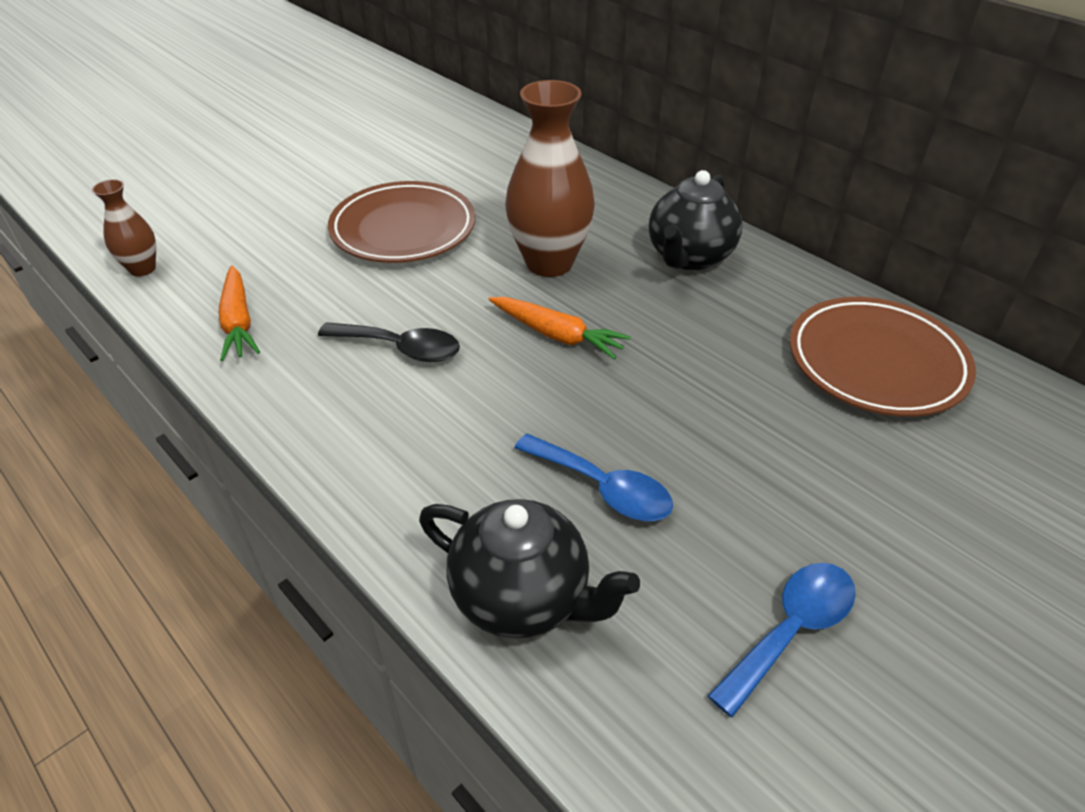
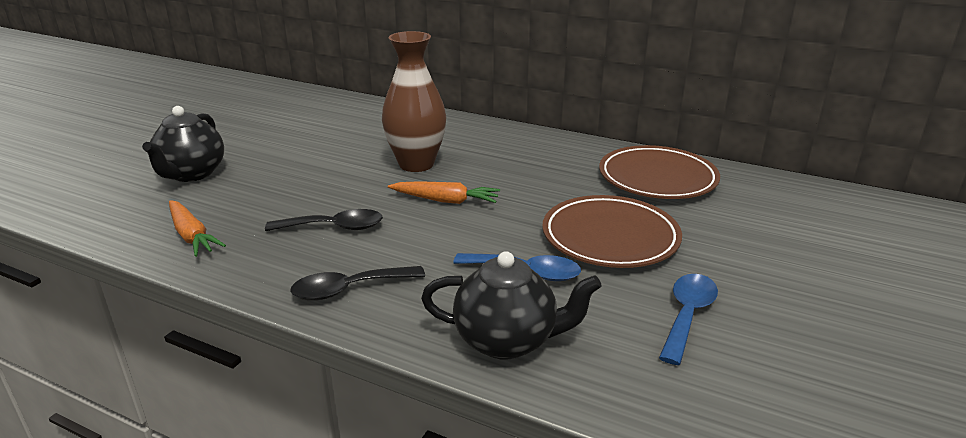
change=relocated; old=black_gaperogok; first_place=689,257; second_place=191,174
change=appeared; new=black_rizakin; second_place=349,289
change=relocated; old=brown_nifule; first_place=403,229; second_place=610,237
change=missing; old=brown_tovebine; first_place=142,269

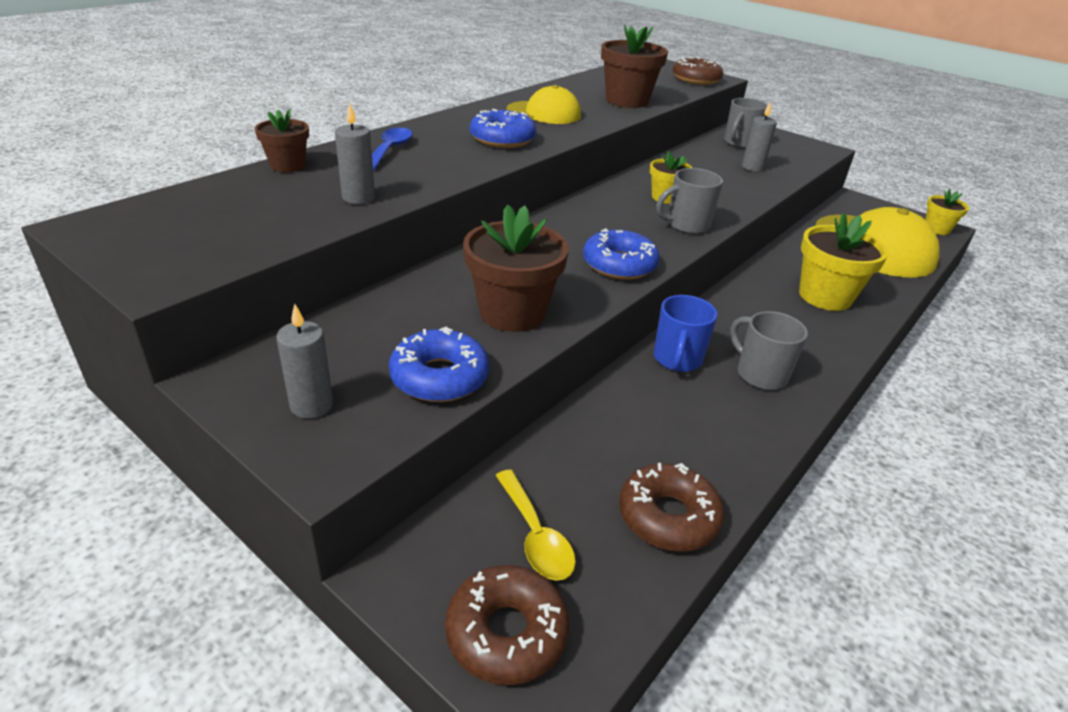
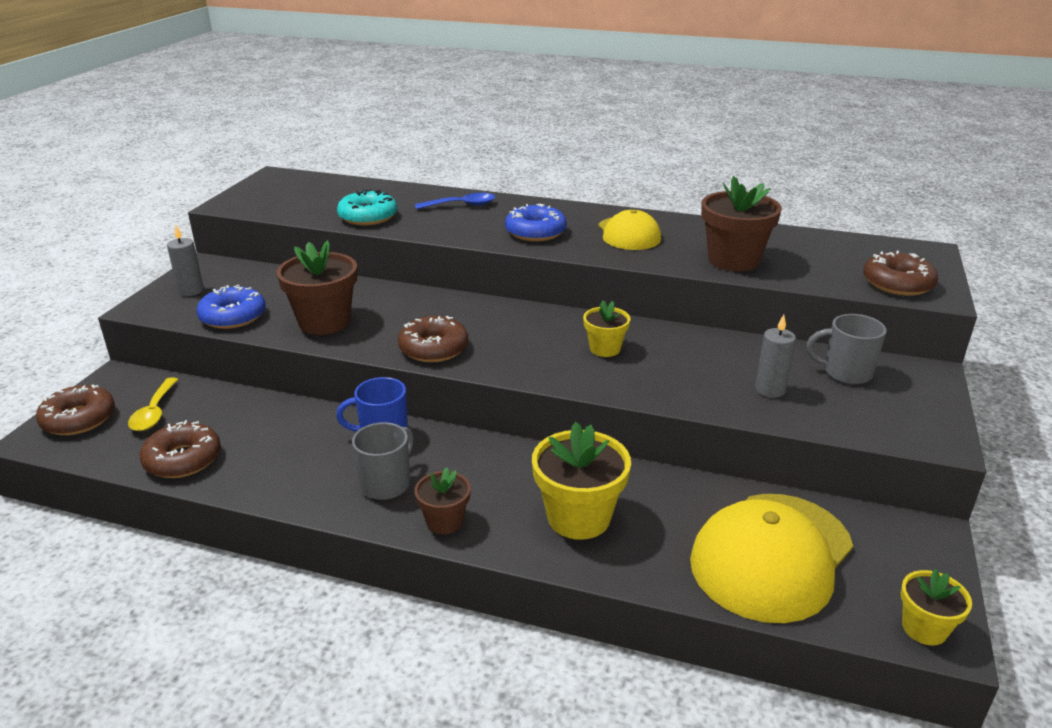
change=spun; old=yellow_rizakin; first_place=535,535; second_place=154,412; degrees=-45
change=exchanged; old=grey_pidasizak; new=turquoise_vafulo; first_place=358,198; second_place=368,217
change=colour; old=blue_vafulo; new=brown_vafulo; first_place=619,265; second_place=433,348
change=relocated; old=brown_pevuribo; first_place=287,165; second_place=444,521
change=missing; old=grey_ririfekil; first_place=686,225

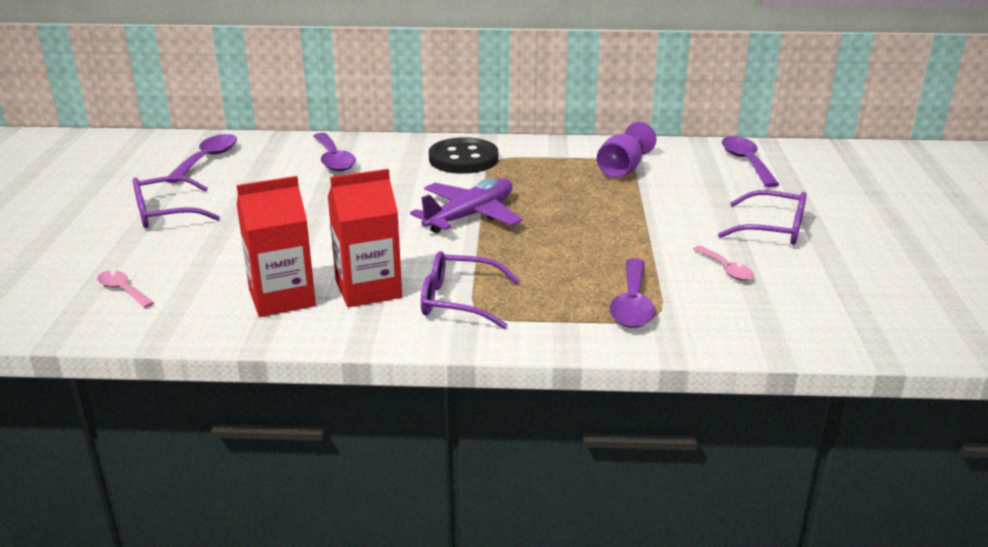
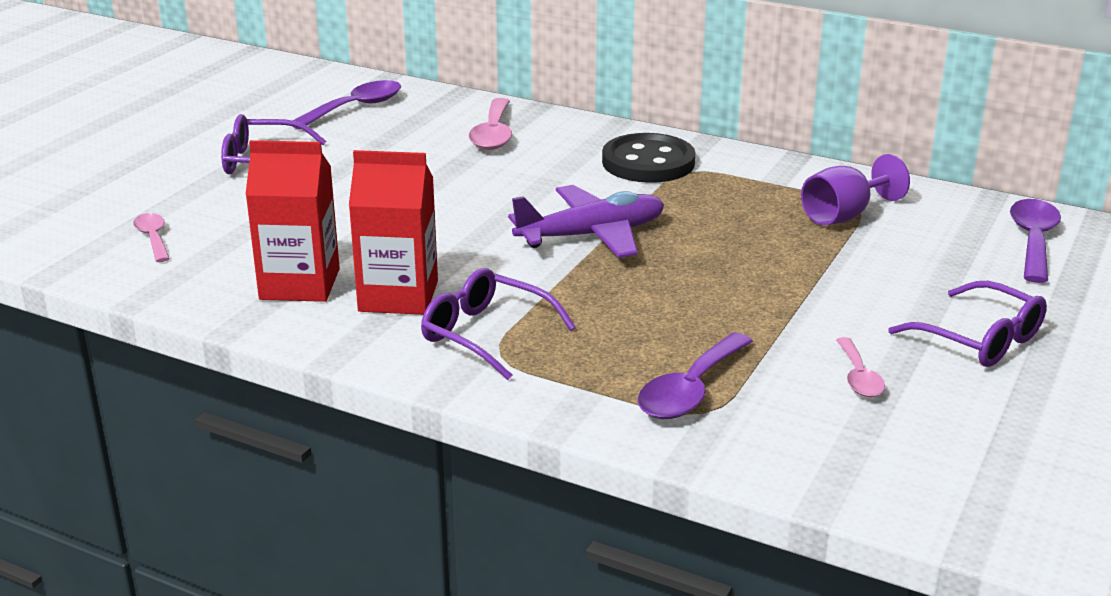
change=colour; old=purple_rizakin; new=pink_rizakin; first_place=334,160; second_place=493,134

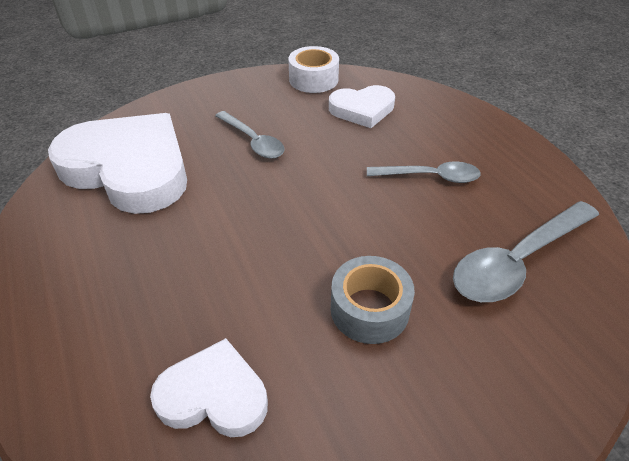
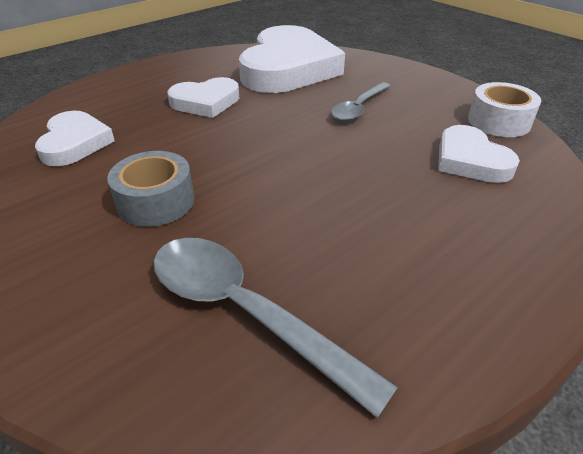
change=appeared; new=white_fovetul; second_place=206,102
change=missing; old=grey_rizakin; first_place=430,177

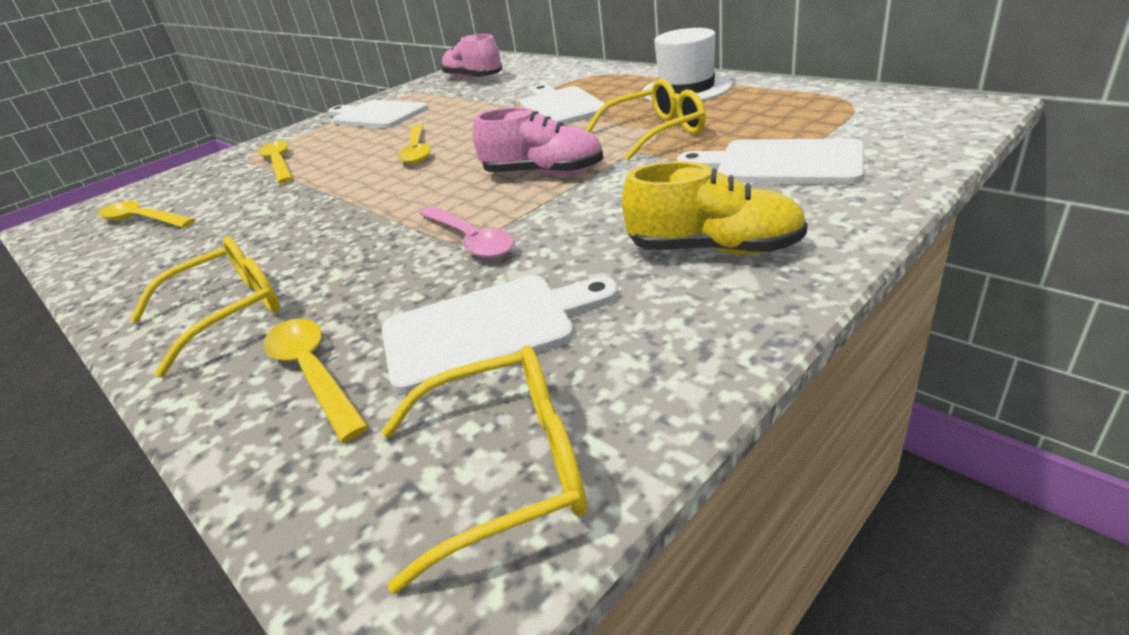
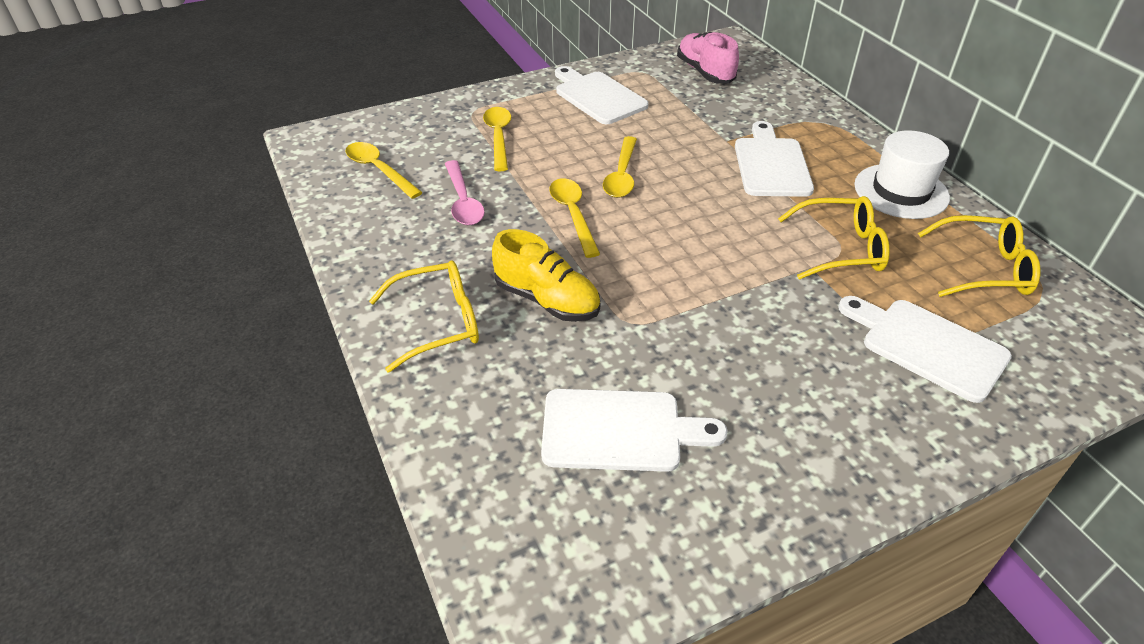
change=relocated; old=pink_rizakin; first_place=470,240; second_place=463,201
change=relocated; old=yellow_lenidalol; first_place=713,249; second_place=547,300
change=relocated; old=yellow_rizakin; first_place=313,373; second_place=573,215
change=relocated; old=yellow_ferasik; first_place=507,469; second_place=984,269
change=missing; old=pink_lenidalol; first_place=543,173

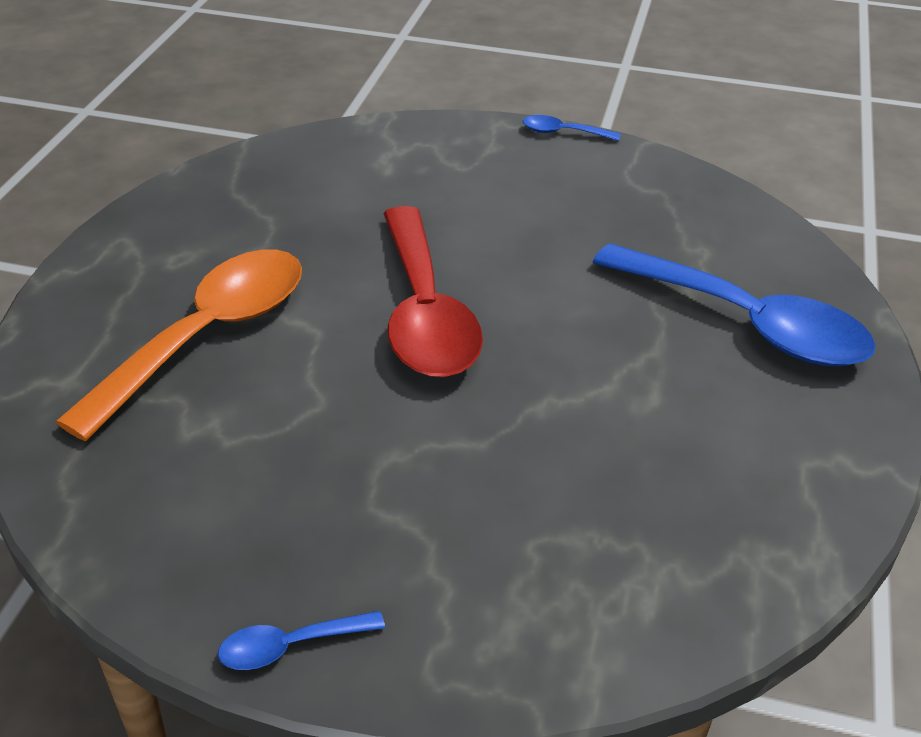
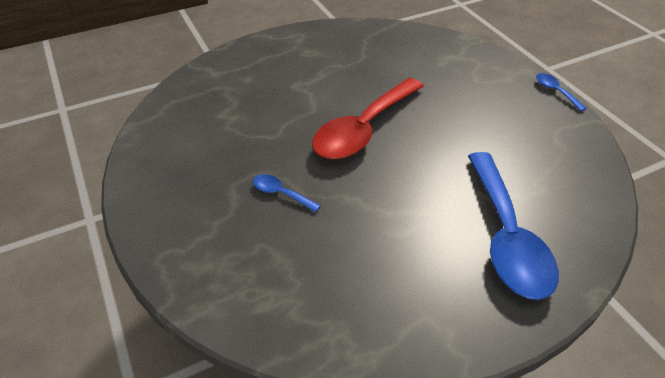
change=relocated; old=blue_rizakin; first_place=290,646; second_place=281,193
change=missing; old=orange_rizakin; first_place=208,336

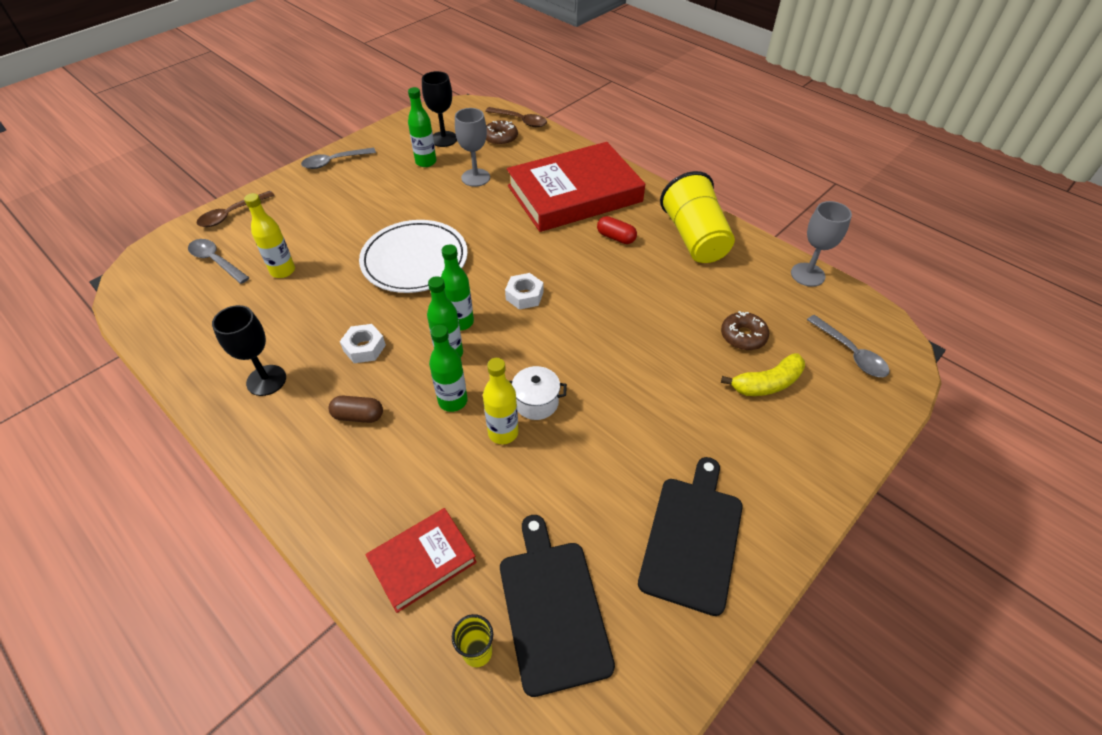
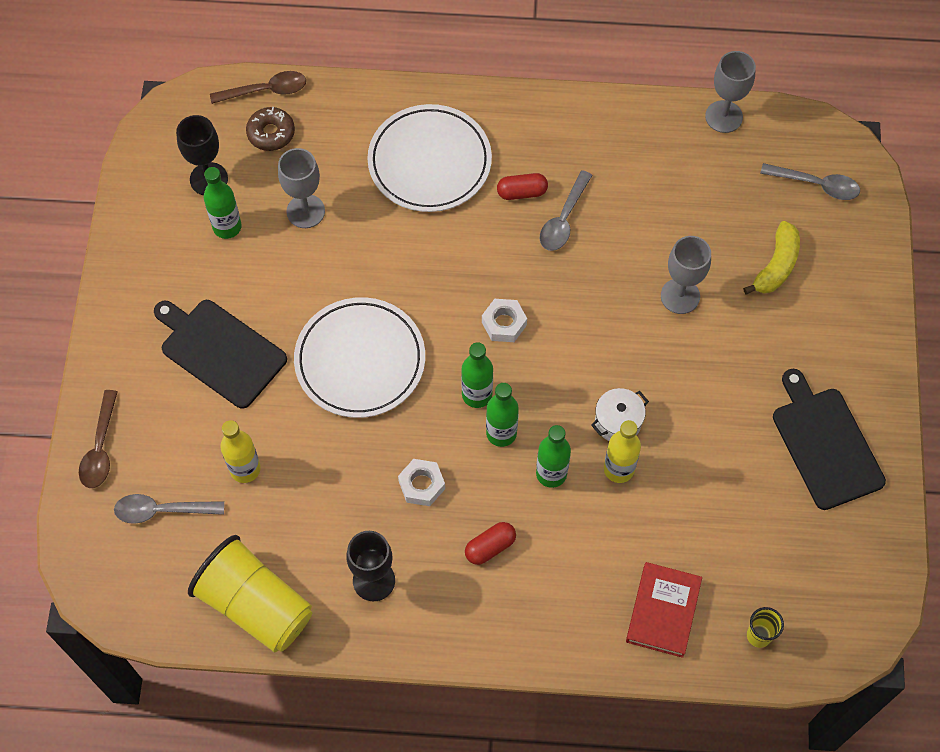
change=relocated; old=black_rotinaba; first_place=552,608; second_place=220,351
change=relocated; old=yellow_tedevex; first_place=694,238; second_place=256,605
change=exchanged; old=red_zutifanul; new=white_nifule; first_place=574,194; second_place=429,162
change=colour; old=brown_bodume; new=red_bodume; first_place=358,416; second_place=490,547
change=relocated; old=grey_rizakin; first_place=334,162; second_place=564,219
change=appeared; new=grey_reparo; second_place=680,296
change=missing; old=brown_vafulo; first_place=743,336

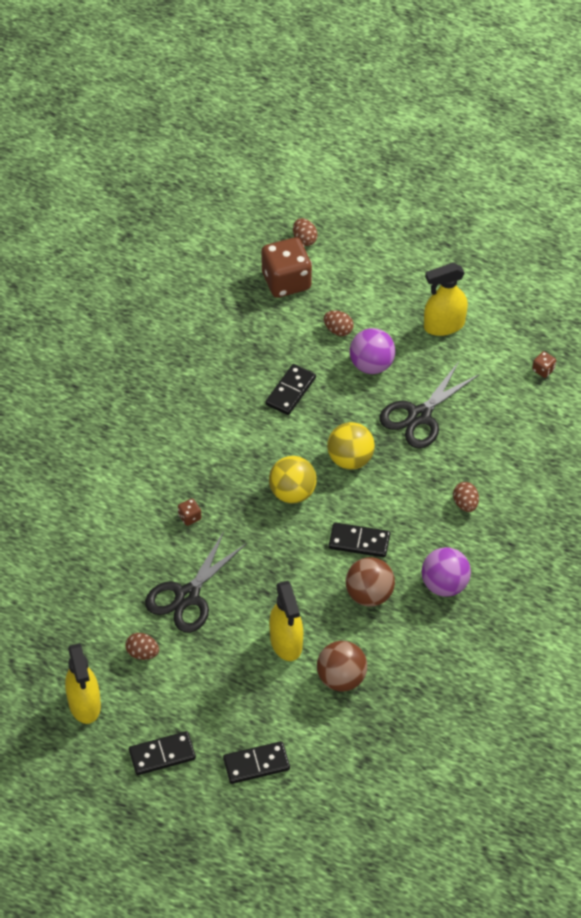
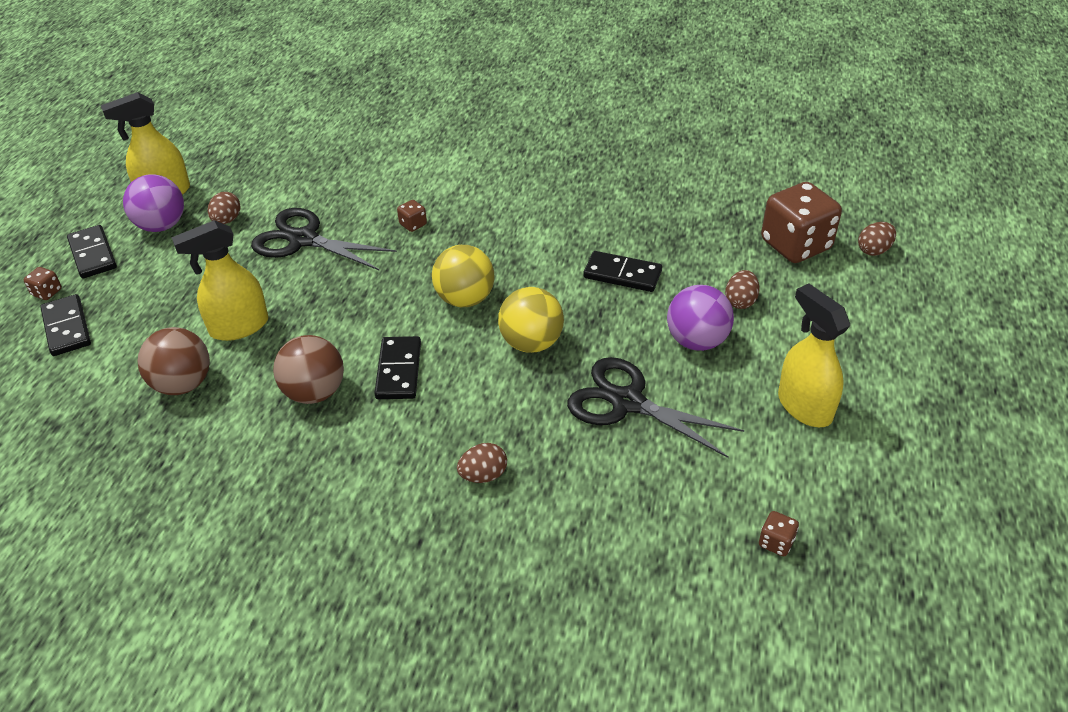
change=appeared; new=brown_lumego; second_place=47,292
change=relocated; old=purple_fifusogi; first_place=444,584; second_place=162,226

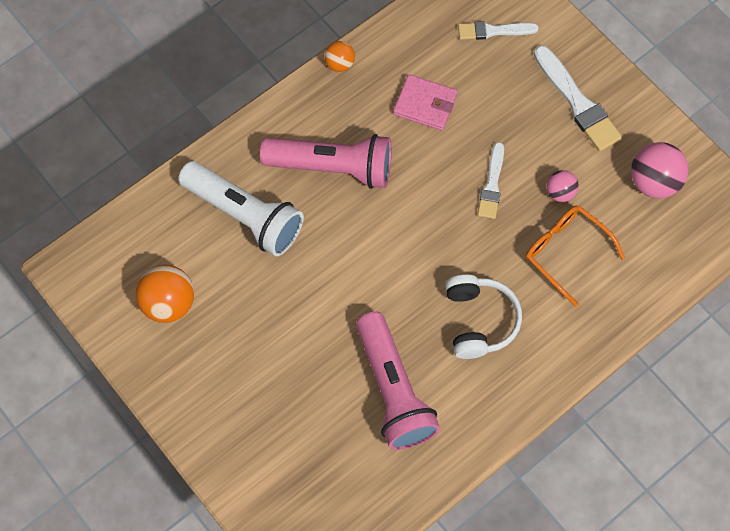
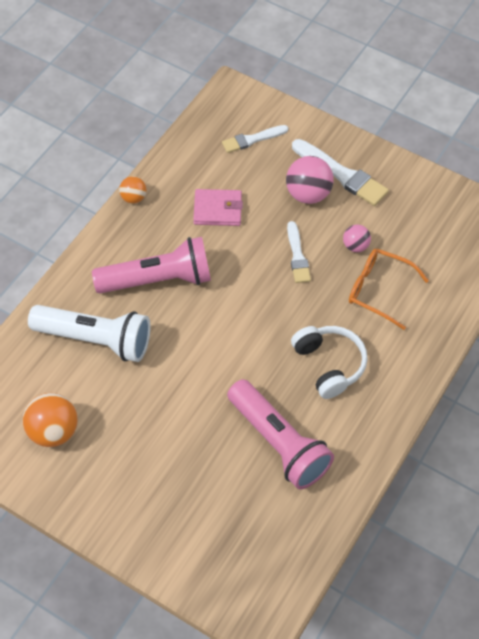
change=relocated; old=pink_fifusogi; first_place=653,182; second_place=308,194

